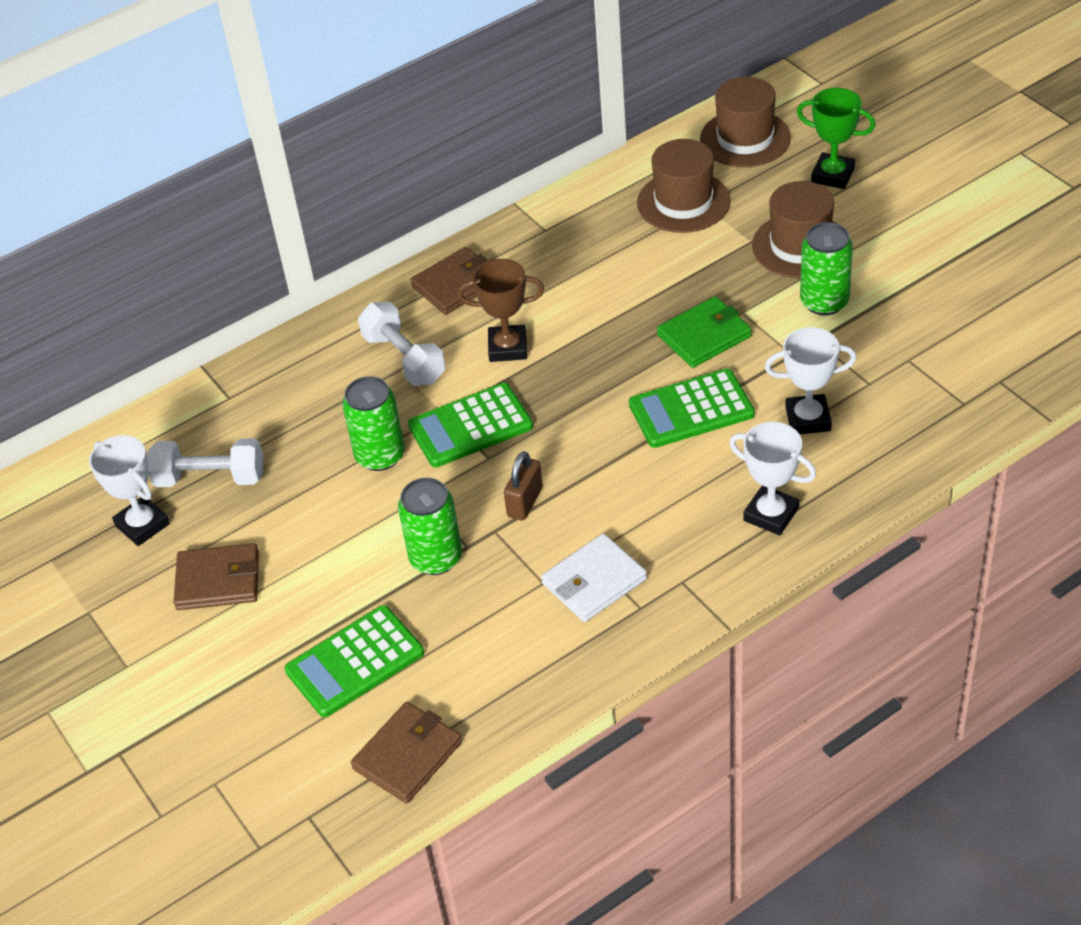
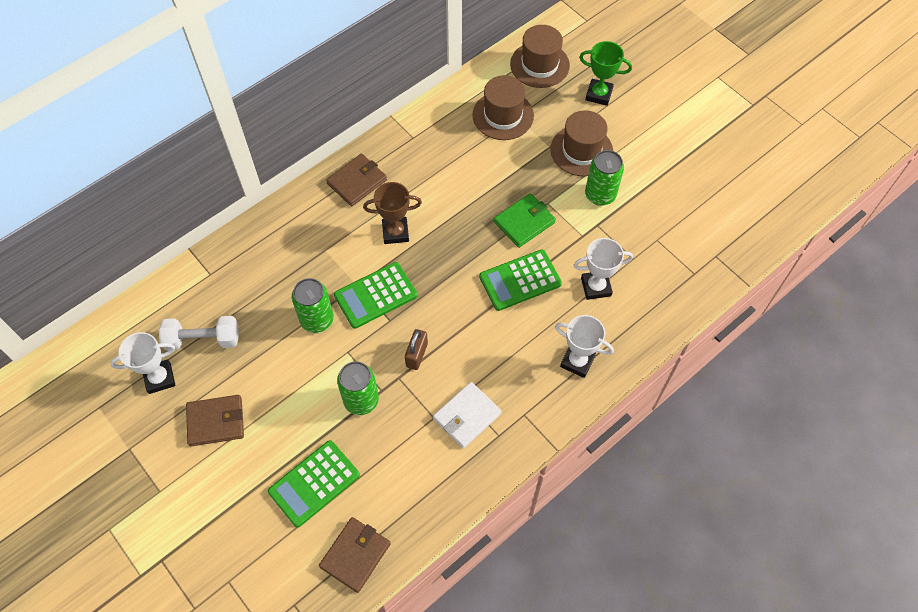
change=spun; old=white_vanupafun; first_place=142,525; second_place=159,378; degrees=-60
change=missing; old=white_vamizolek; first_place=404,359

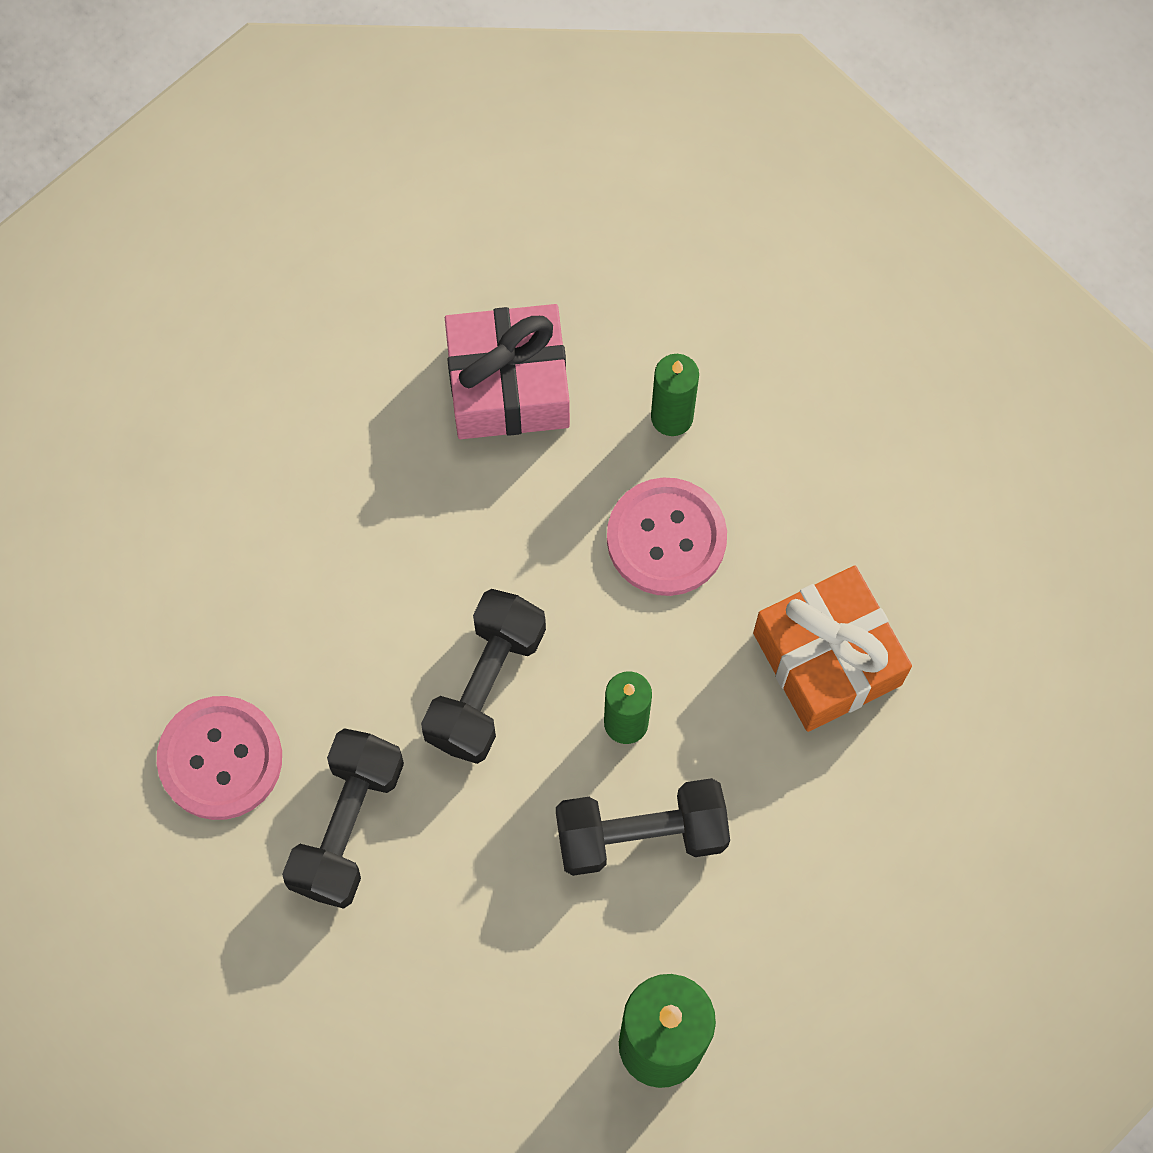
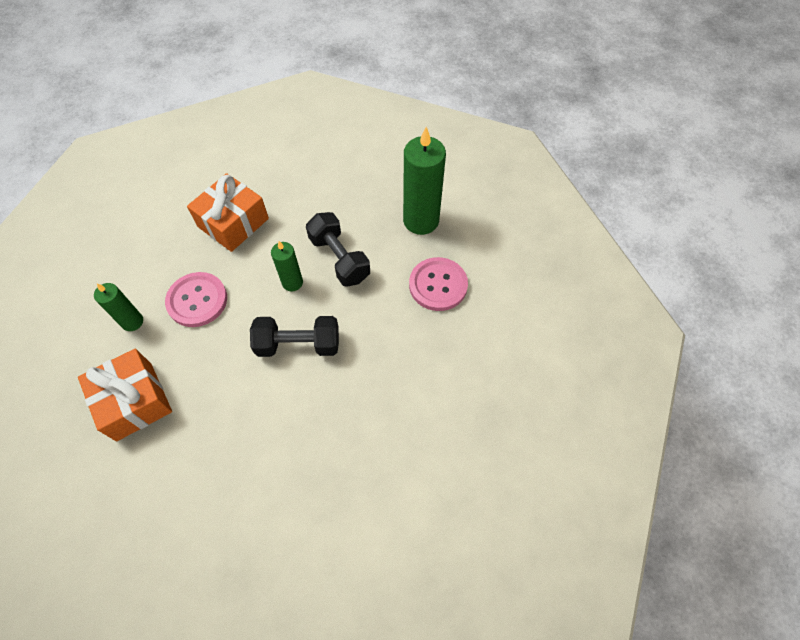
change=colour; old=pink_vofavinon; new=orange_vofavinon; first_place=508,385; second_place=134,401
change=relocated; old=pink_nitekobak; first_place=220,759; second_place=438,285
change=missing; old=black_vamizolek; first_place=347,825

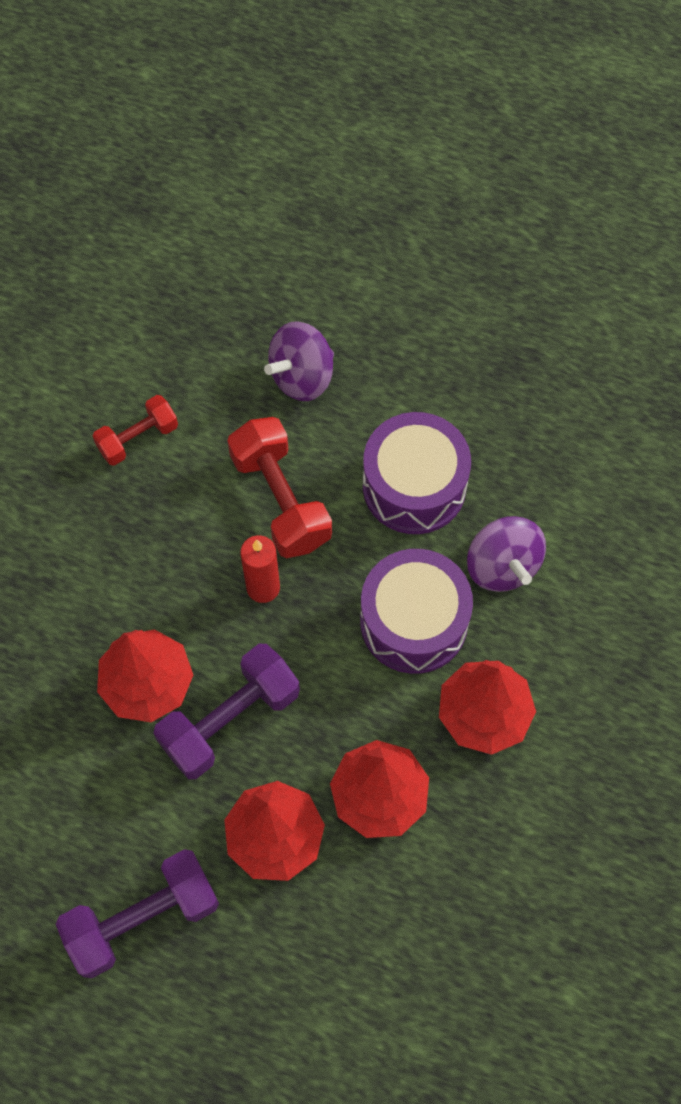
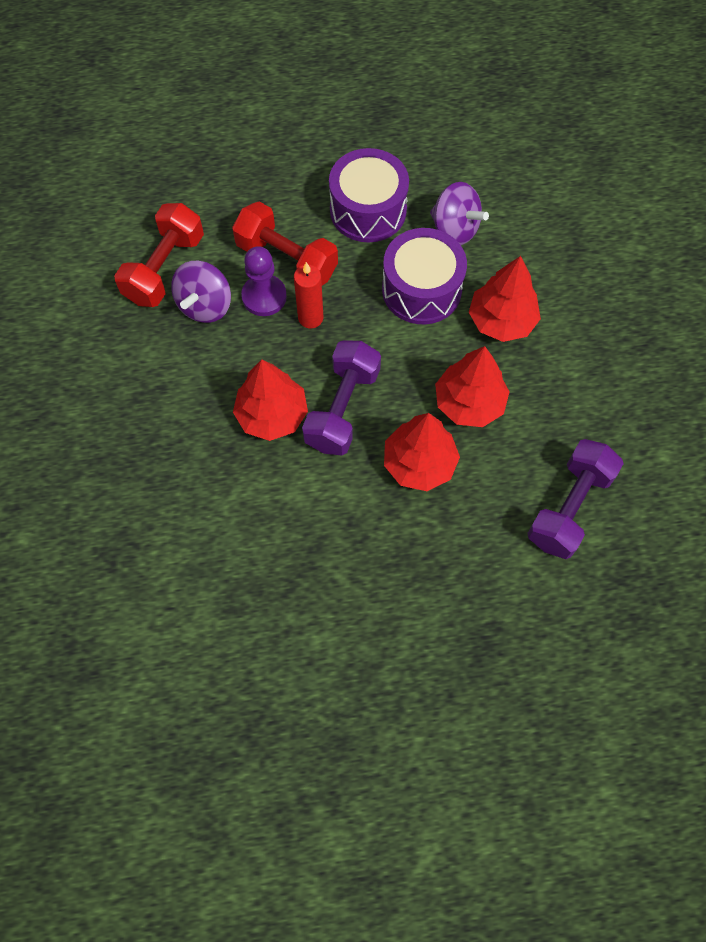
change=size; old=red_vamizolek; first_place=138,438; second_place=165,269; factor=1.64
change=relocated; old=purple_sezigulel; first_place=302,377; second_place=205,305
change=appeared; new=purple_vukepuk; second_place=264,296
change=relocated; old=purple_vamizolek; first_place=142,918; second_place=569,507

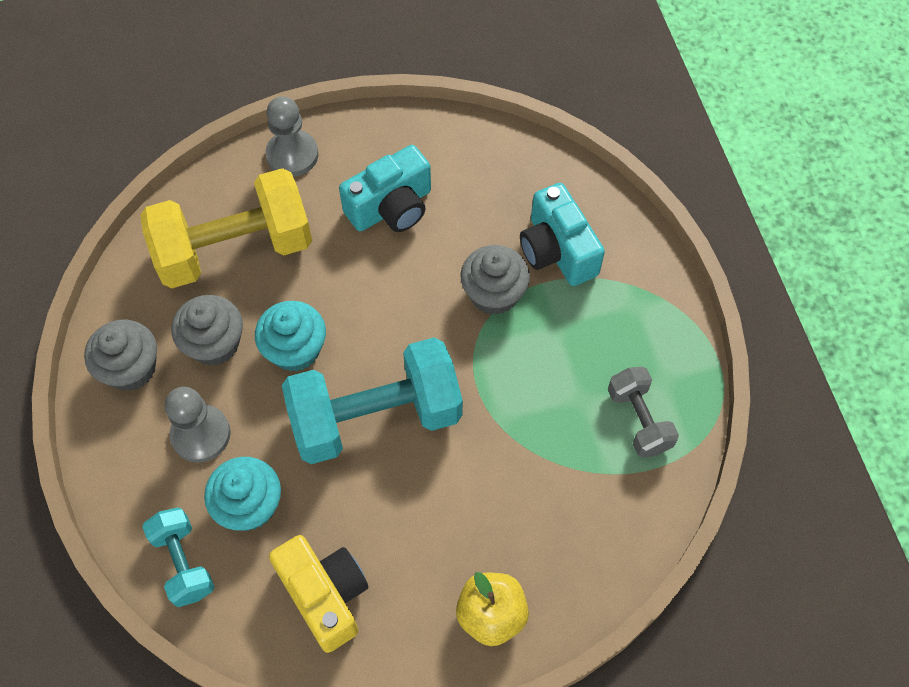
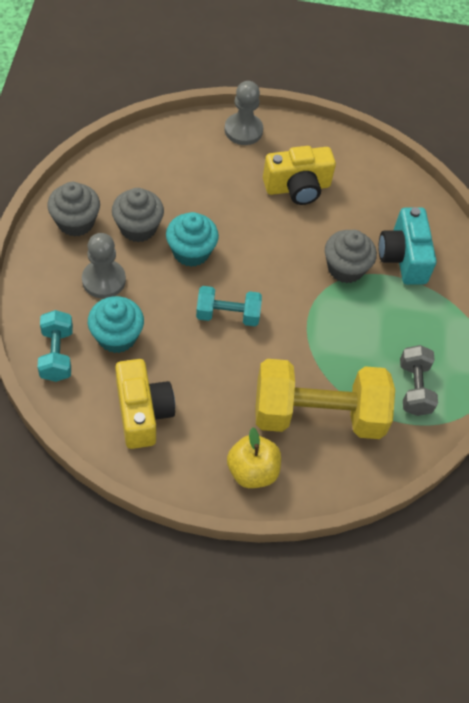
change=size; old=turquoise_vamizolek; first_place=376,417; second_place=227,315; factor=0.51
change=relocated; old=yellow_vamizolek; first_place=235,249; second_place=318,415
change=colour; old=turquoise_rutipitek; new=yellow_rutipitek; first_place=391,207; second_place=297,187

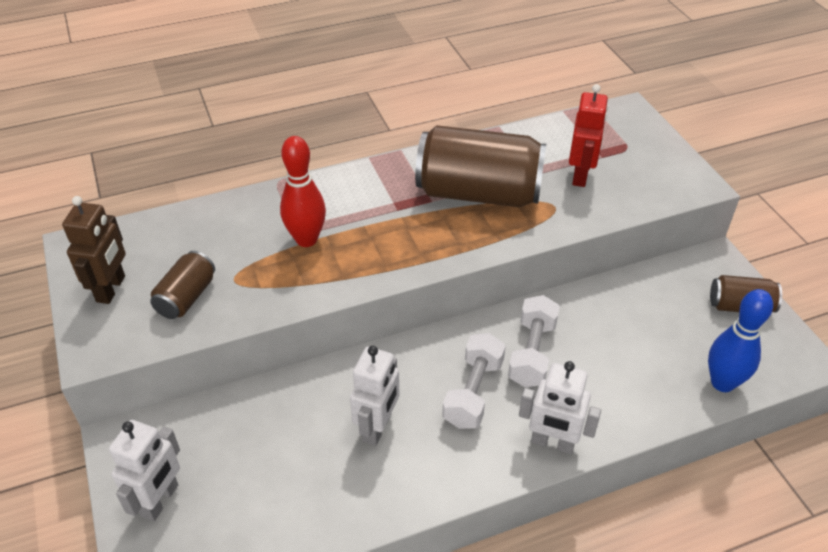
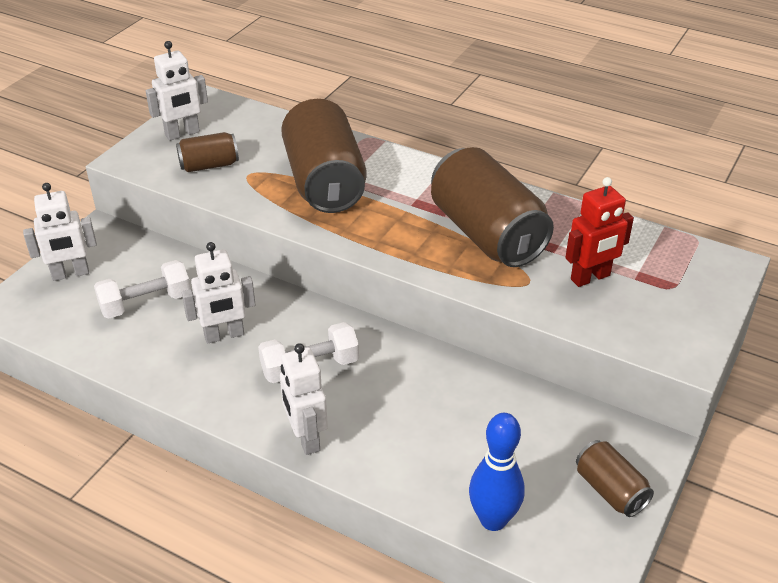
change=relocated; old=white_vamizolek; first_place=532,353; second_place=146,303
change=colour; old=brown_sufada; new=white_sufada; first_place=111,289; second_place=182,134
change=exchanged; old=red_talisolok; new=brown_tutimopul; first_place=306,239; second_place=324,182

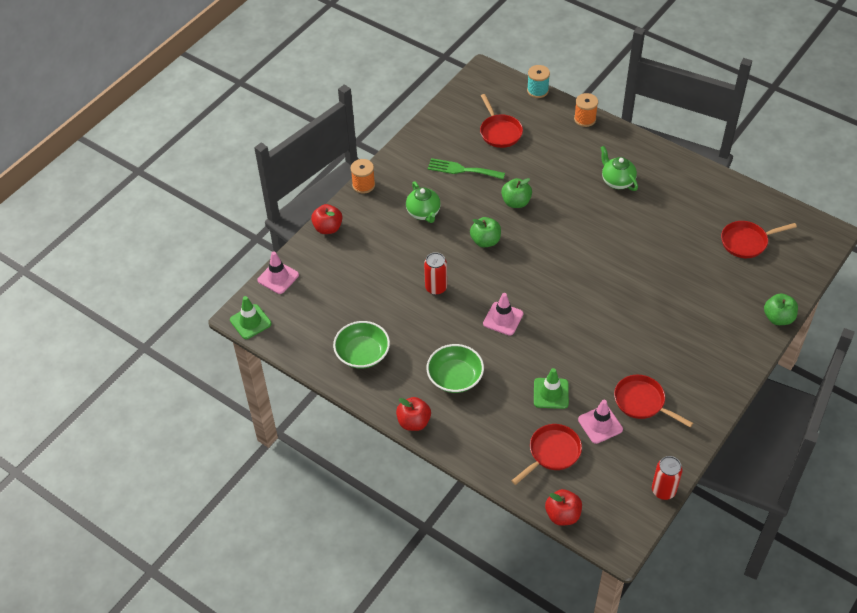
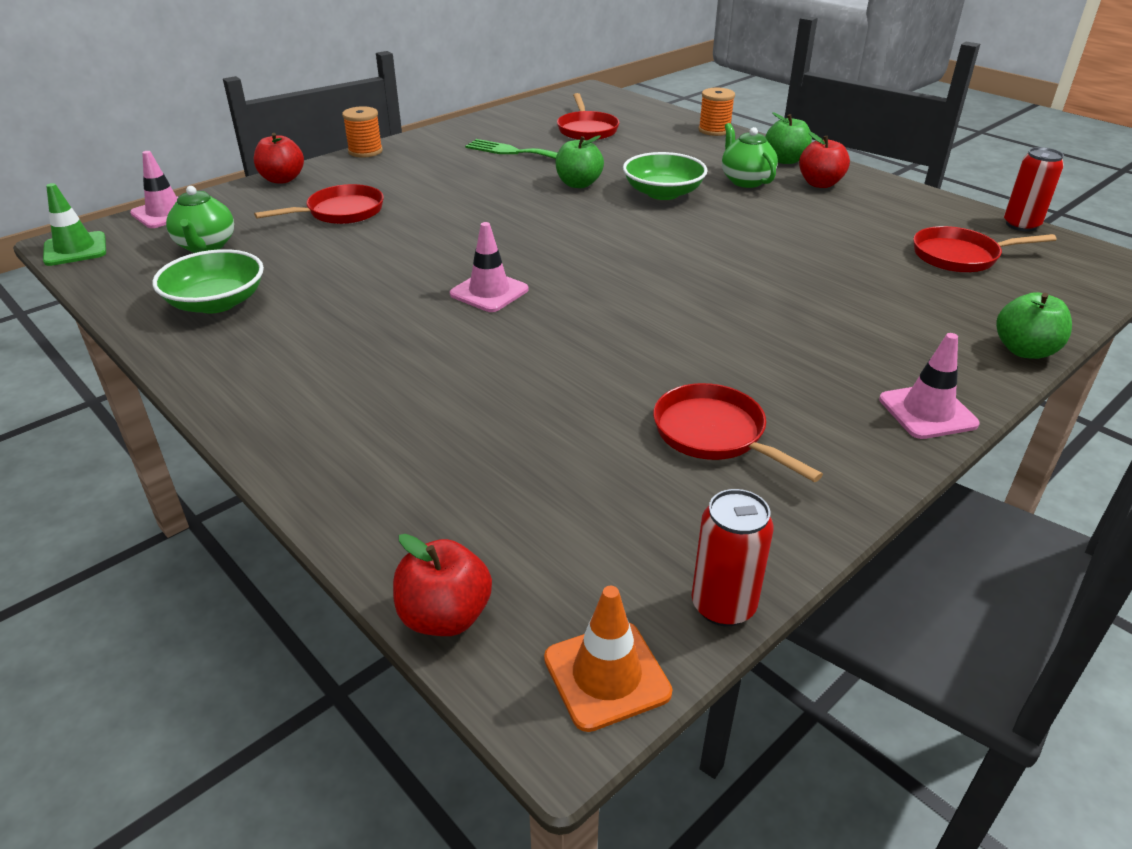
change=relocated; old=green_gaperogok; first_place=423,213; second_place=206,246
change=relocated; old=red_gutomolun; first_place=552,453; second_place=341,212
change=appeared; new=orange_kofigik; second_place=606,675
change=relocated; old=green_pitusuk; first_place=455,377; second_place=663,193
change=relocated; old=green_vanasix; first_place=485,241; second_place=785,160
change=relocated; old=red_vanasix; first_place=414,422; second_place=820,184
change=relocated; old=pink_kofigik; first_place=600,424; second_place=927,412
change=relocated; old=red_tutimopul; first_place=436,288; second_place=1021,225
change=missing; old=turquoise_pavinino; first_place=537,90
change=missing; old=green_kofigik; first_place=551,393

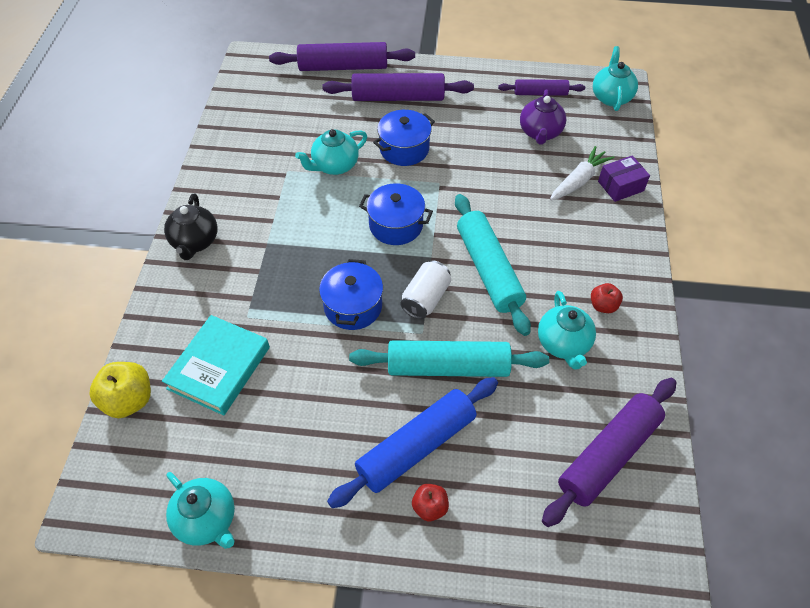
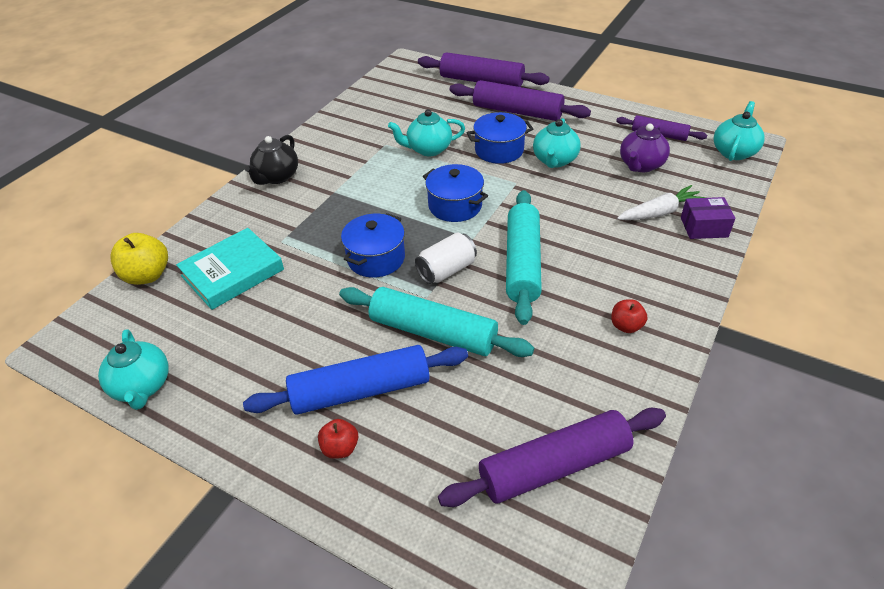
change=relocated; old=turquoise_gaperogok; first_place=563,344; second_place=554,161

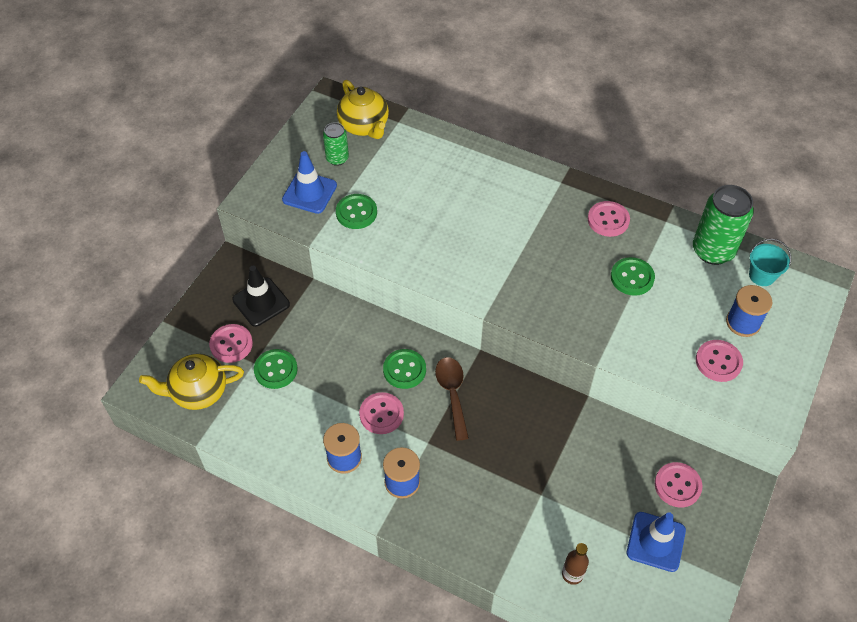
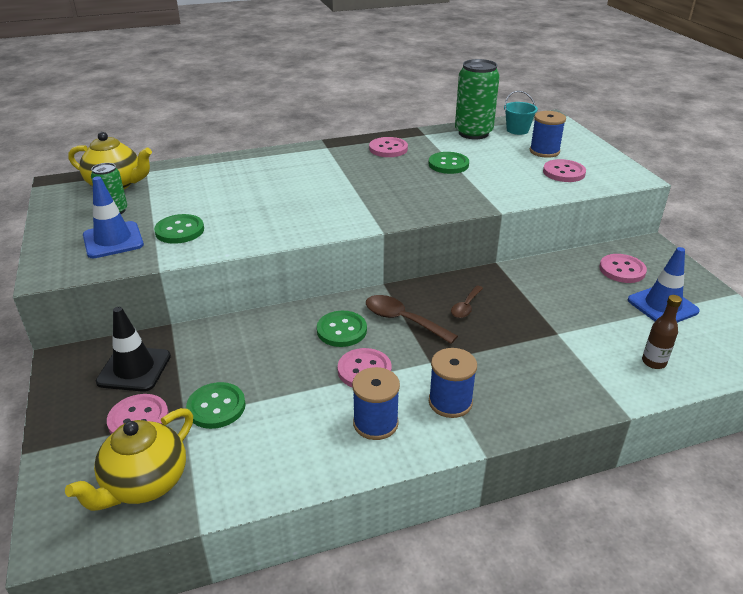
change=appeared; new=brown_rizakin; second_place=466,307

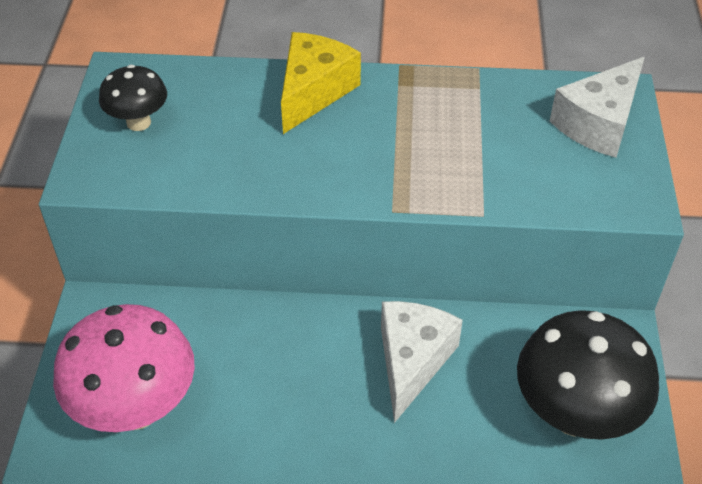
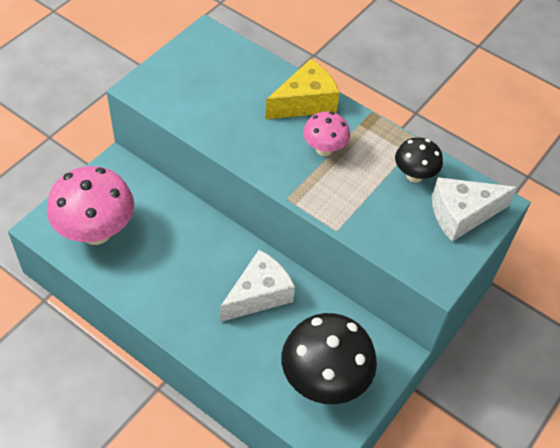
change=appeared; new=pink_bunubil; second_place=324,149
change=relocated; old=black_bunubil; first_place=138,122; second_place=414,175

